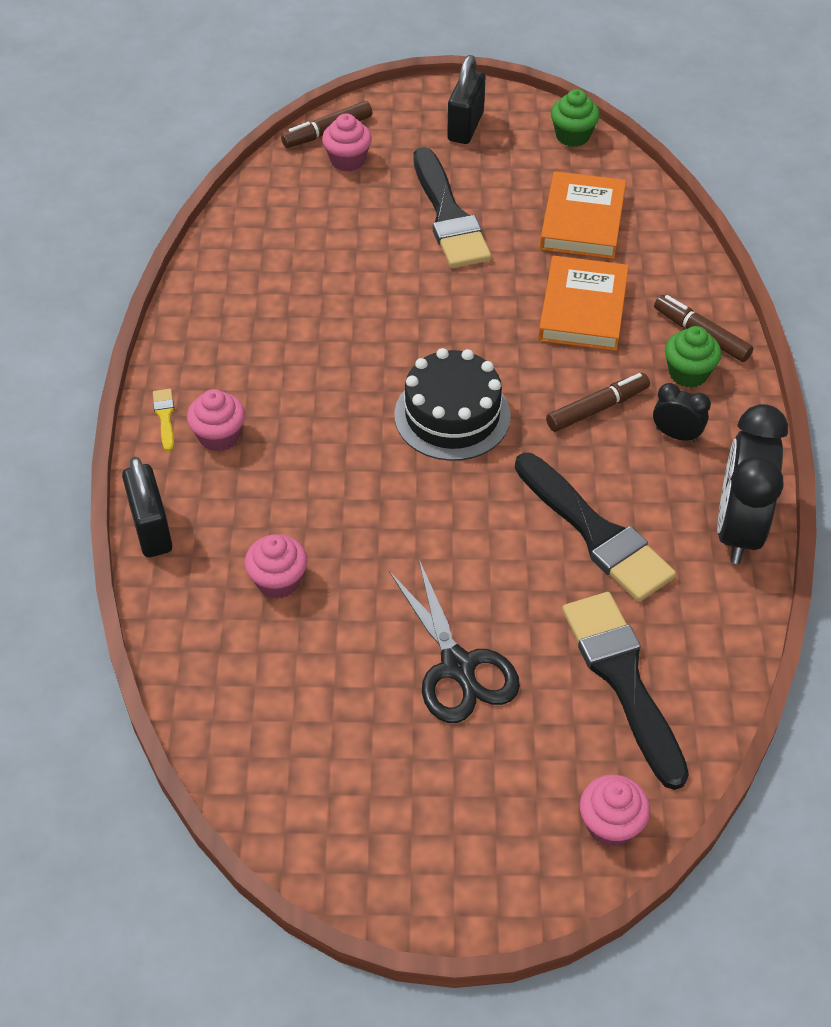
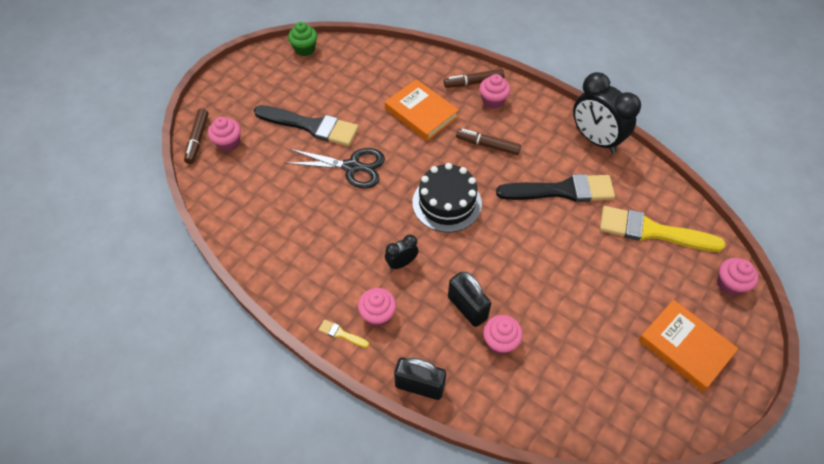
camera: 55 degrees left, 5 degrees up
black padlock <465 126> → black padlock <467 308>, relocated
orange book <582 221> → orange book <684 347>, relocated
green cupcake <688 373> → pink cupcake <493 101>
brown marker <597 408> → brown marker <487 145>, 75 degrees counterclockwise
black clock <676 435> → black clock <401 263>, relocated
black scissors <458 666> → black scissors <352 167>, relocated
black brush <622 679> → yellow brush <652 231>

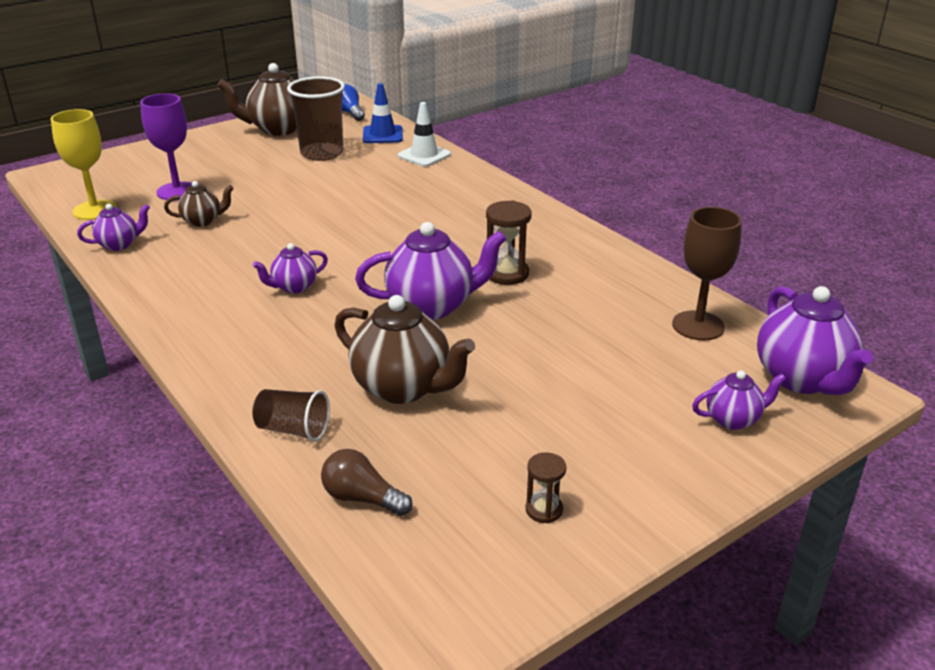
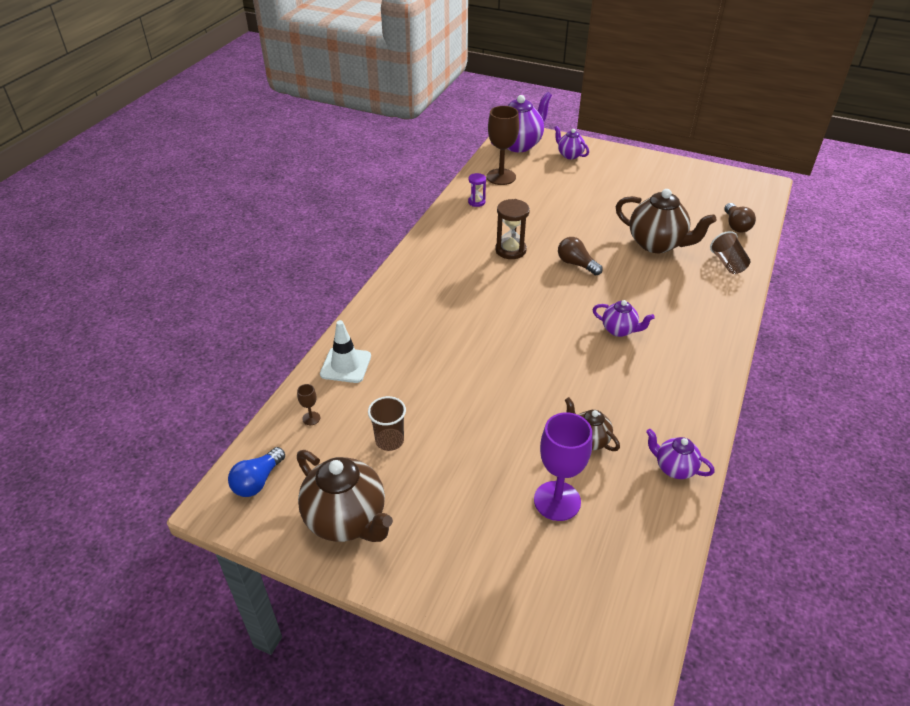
camera: 120 degrees left, 10 degrees up
brown cup <322 153> → brown cup <389 440>, x0.57
blue traffic cone <382 135> → brown goblet <311 418>
yellow goblet <95 210> → -
purple teapot <432 306> → brown light bulb <576 264>
brown teapot <403 388> → brown teapot <657 244>, 120 degrees clockwise
brown hourglass <544 510> → -
- → purple hourglass <476 202>

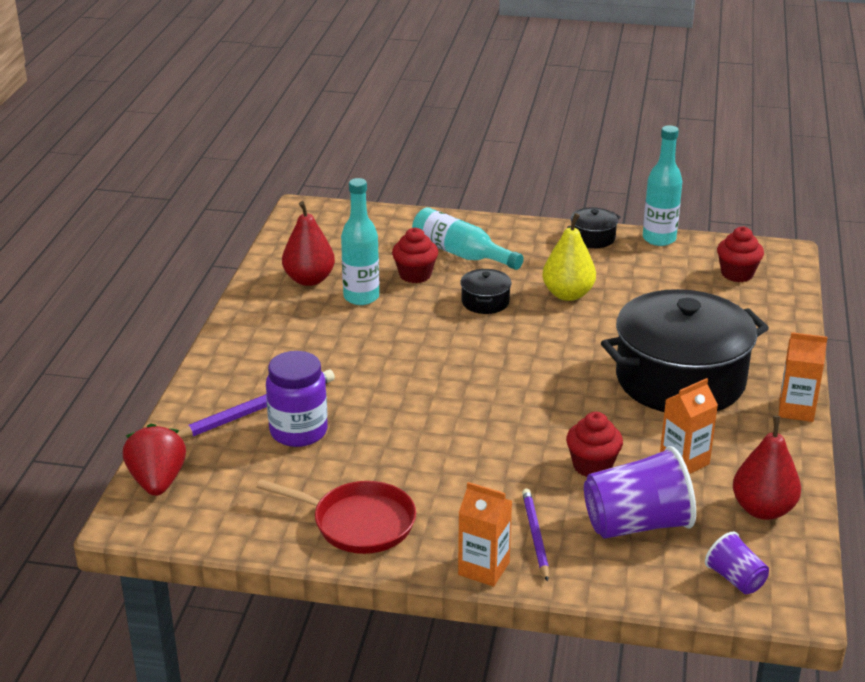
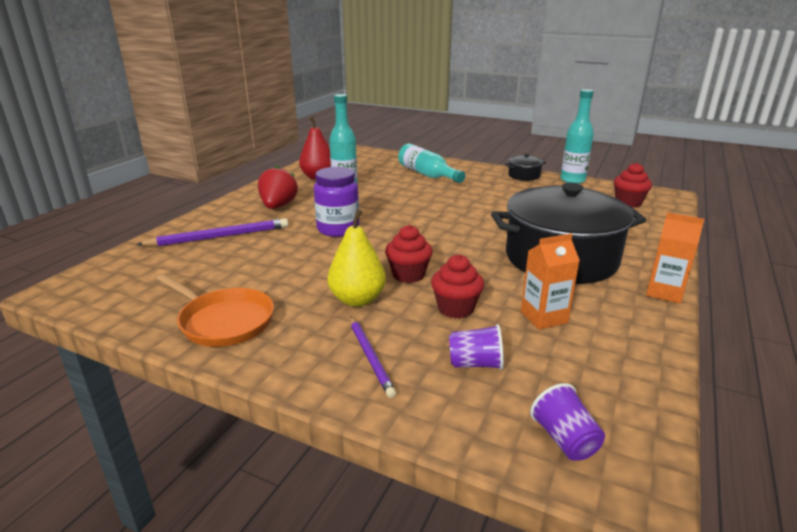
camera: 15 degrees right, 5 degrees down
yellow pear <568 294> → yellow pear <357 300>, relocated
red cupcake <415 275> → red cupcake <408 275>, relocated
black pot <485 302> → -
purple jar <298 432> → purple jar <338 229>, relocated
red pear <763 509> → -
red strawberry <157 481> → red strawberry <278 206>, relocated
purple cup <637 524> → purple cup <475 364>, x0.53
red pan <358 523> → orange pan <223 321>
orange carton <483 569> → -
purple pencil <535 535> → purple pencil <370 357>, 150 degrees clockwise

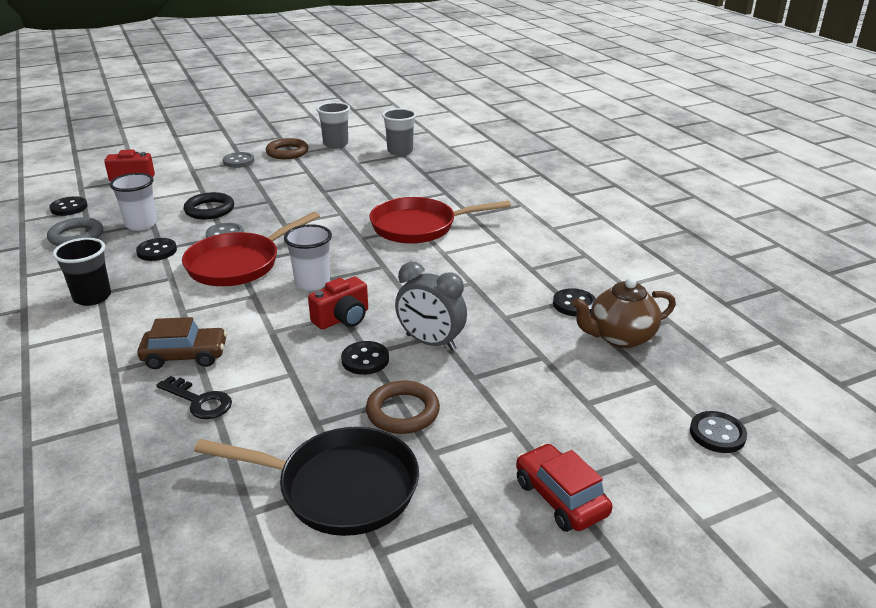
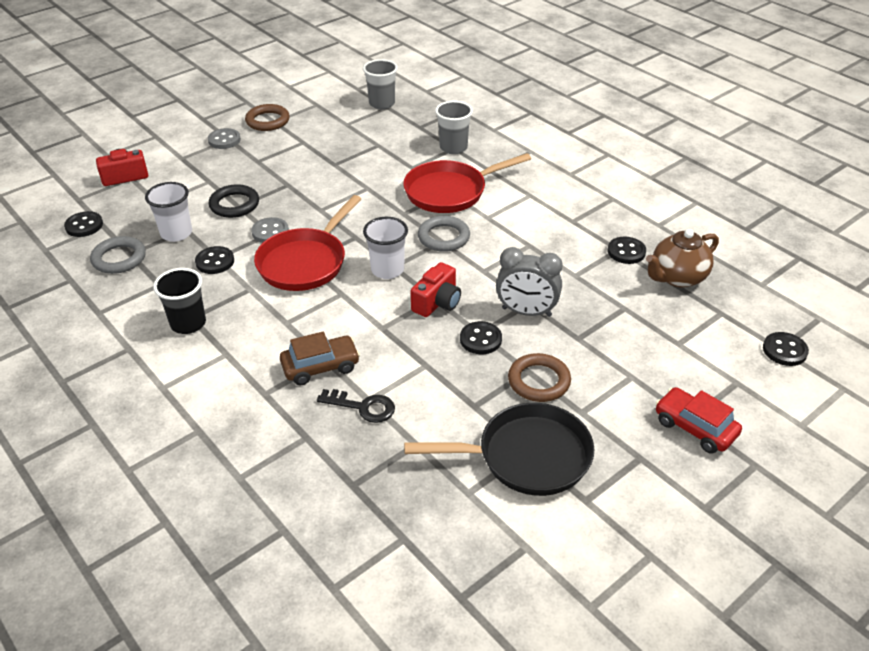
camera: 15 degrees left, 10 degrees up
grey cup <335 144> → grey cup <453 148>, relocated
- → grey ring <443 237>

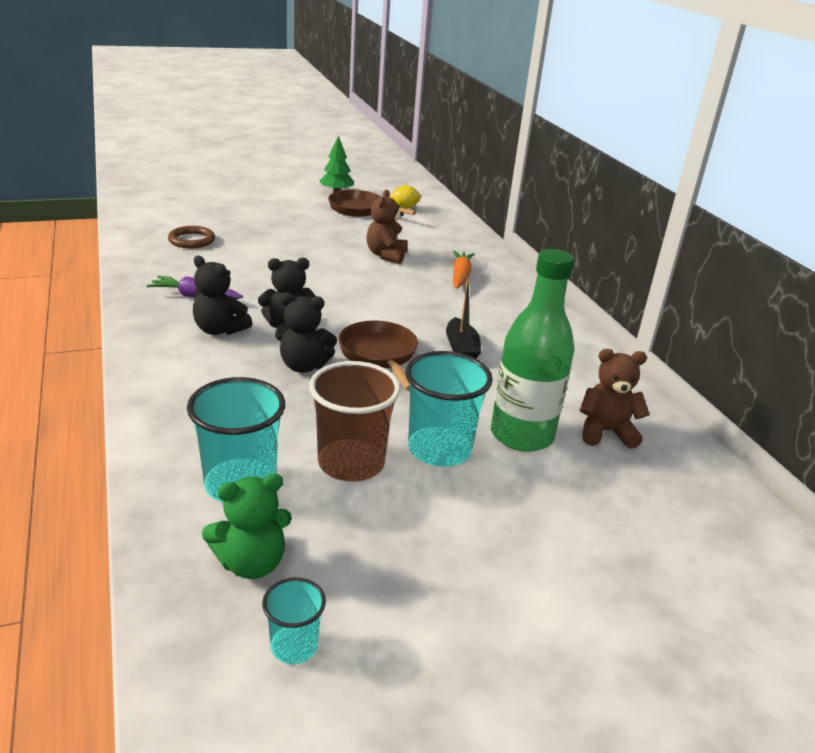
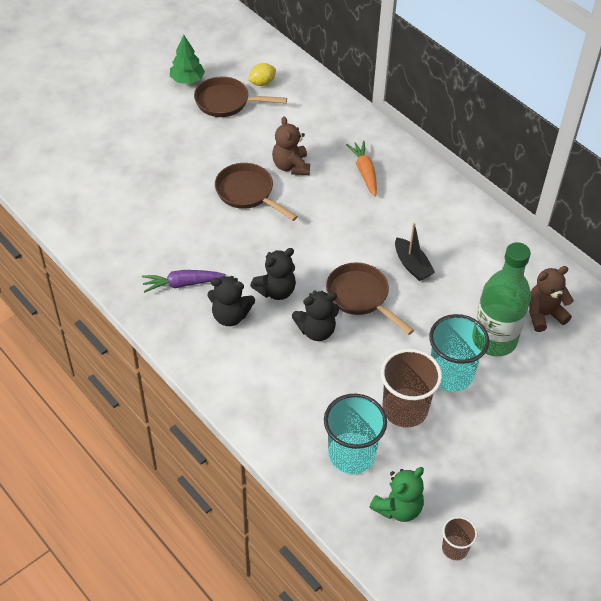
camera: 20 degrees left, 20 degrees up
brown ring <191 240> → -
turquoise cup <294 646> → brown cup <455 548>
- → brown pan <248 193>

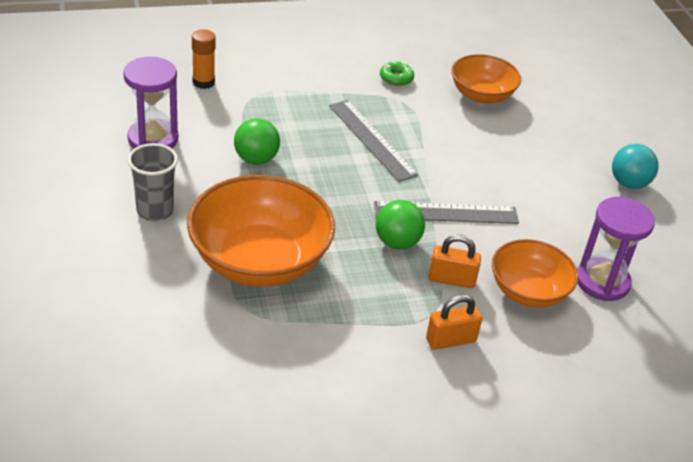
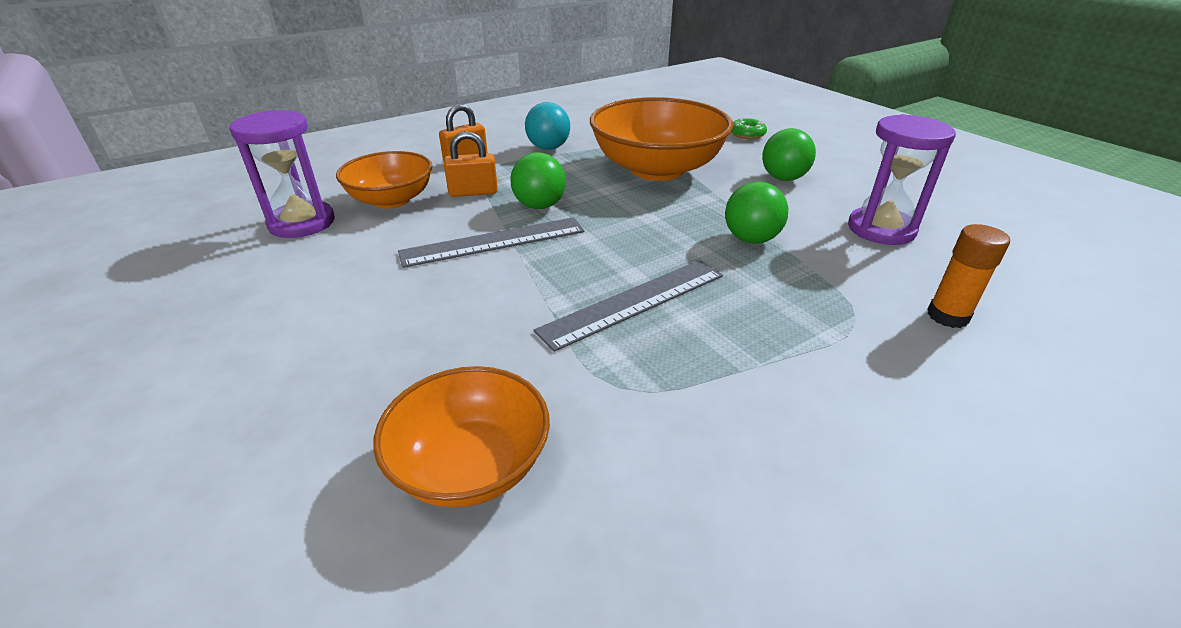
camera: 165 degrees right, 5 degrees down
green donut <396 78> → green donut <747 134>, relocated
grey ruler <371 139> → grey ruler <634 302>, 75 degrees counterclockwise
grey cup <155 211> → green ball <783 178>
turquoise ball <629 183> → turquoise ball <548 148>, relocated

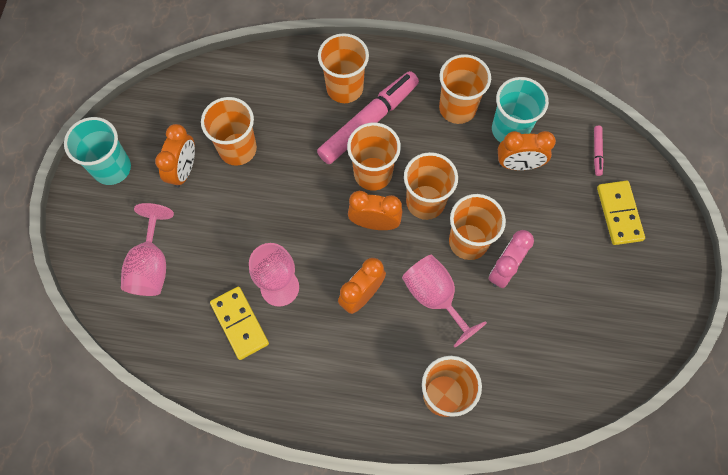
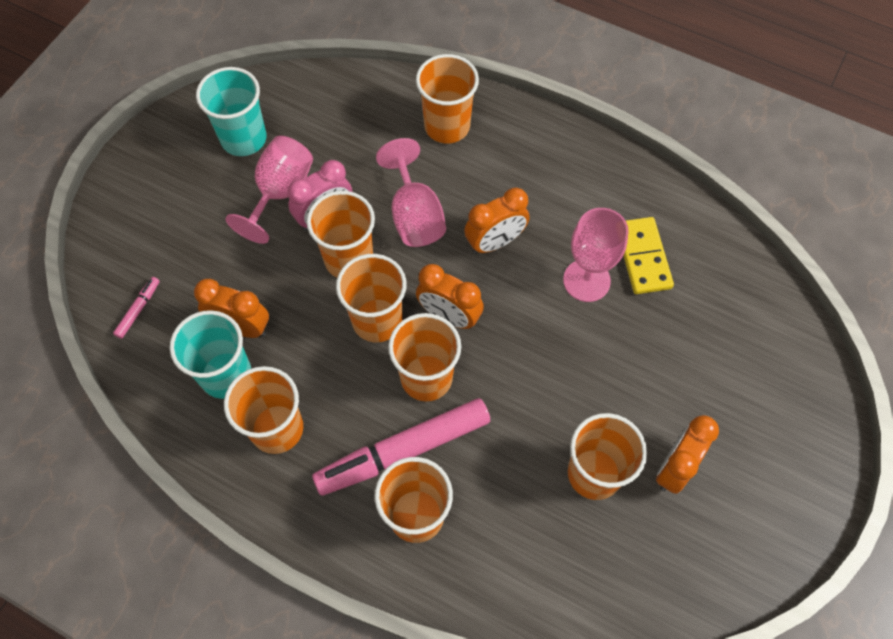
camera: 160 degrees left, 5 degrees down
turquoise cup <112 168> → turquoise cup <243 138>, relocated
yellow domino <619 214> → -
pink goblet <151 265> → pink goblet <280 192>, relocated

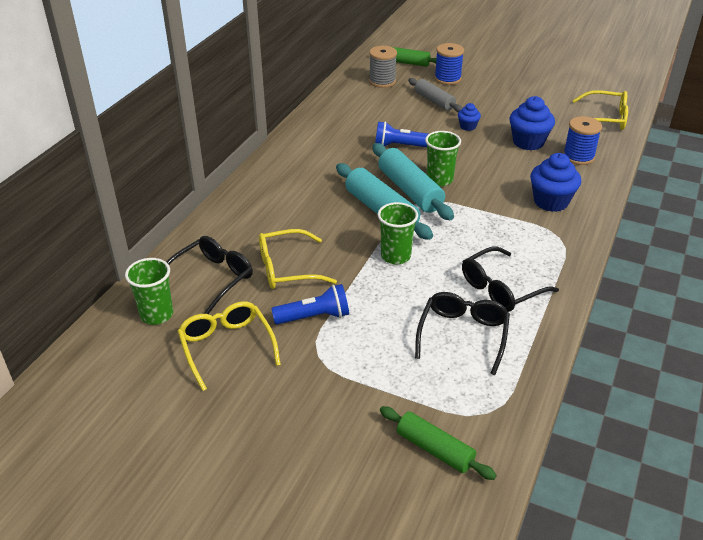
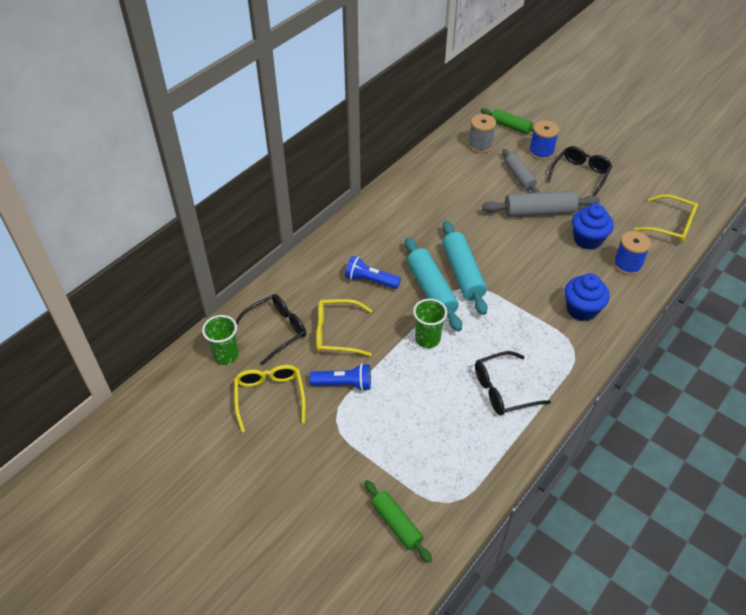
camera: 15 degrees right, 10 degrees up
blue cupcake <468 126> → grey rolling pin <539 212>
blue flashlight <400 146> → blue flashlight <370 280>, relocated
green cup <439 180> → -
black glasses <463 335> → black glasses <580 175>, relocated

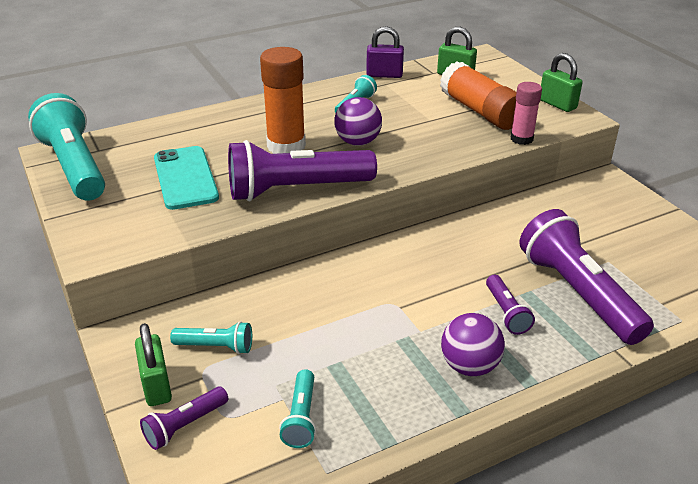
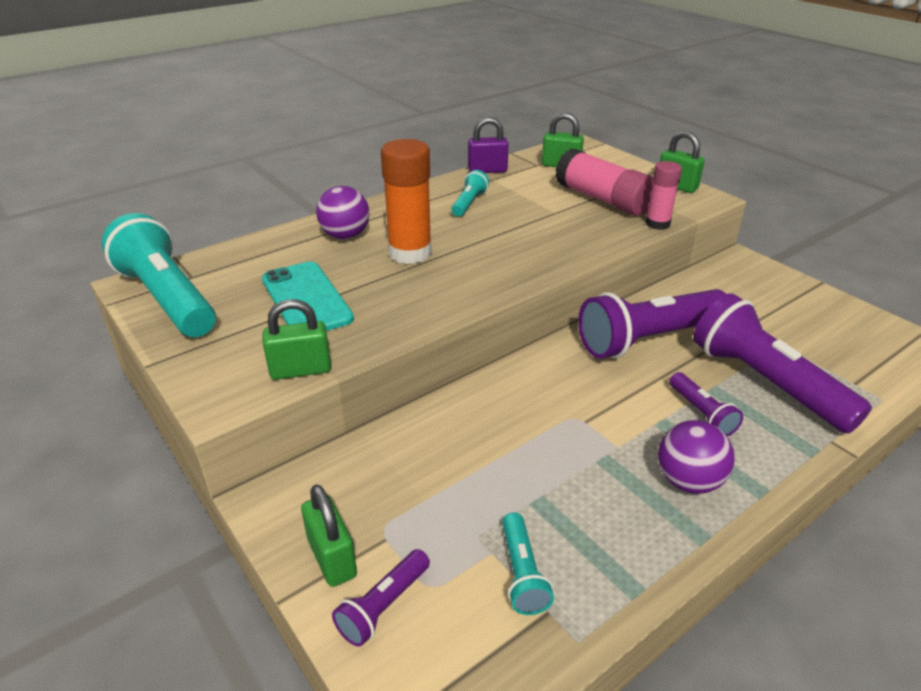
camera: 10 degrees left, 0 degrees up
orange glue stick <480 111> → pink glue stick <602 199>
purple ball <358 142> → purple ball <345 236>, relocated
purple flashlight <297 190> → purple flashlight <649 339>, relocated
turquoise flashlight <216 347> → -
- → green padlock <300 370>

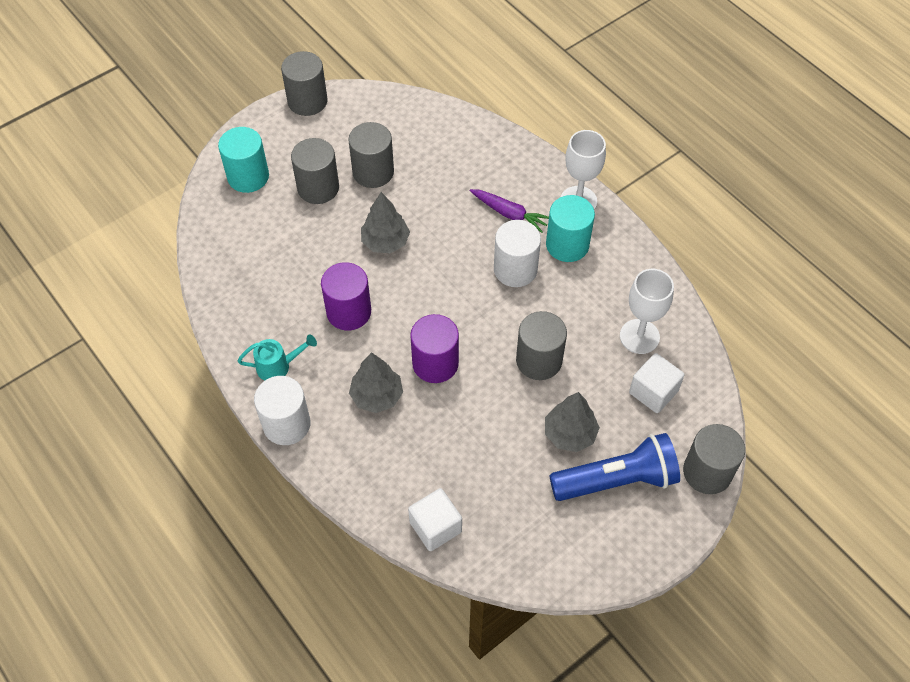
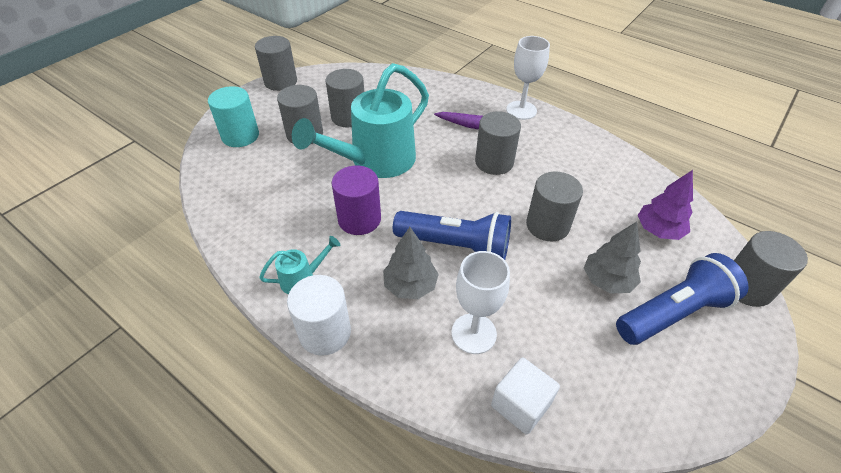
camera: 15 degrees left, 10 degrees down
grey tree <385 242> → turquoise watering can <375 161>
turquoise cylinder <567 245> → -
white cylinder <515 269> → grey cylinder <494 162>
white goblet <639 336> → white goblet <474 333>, relocated
purple cylinder <435 363> → blue flashlight <455 246>
white cube <653 392> → purple tree <658 230>

